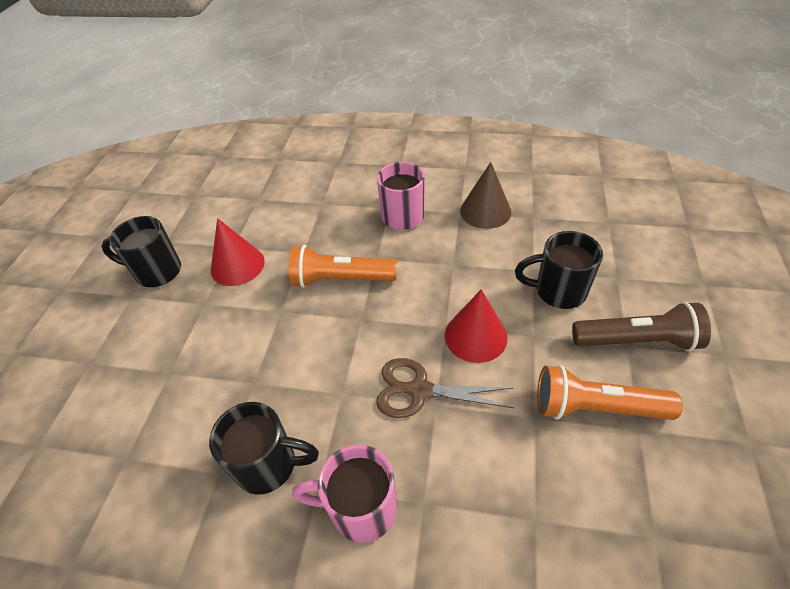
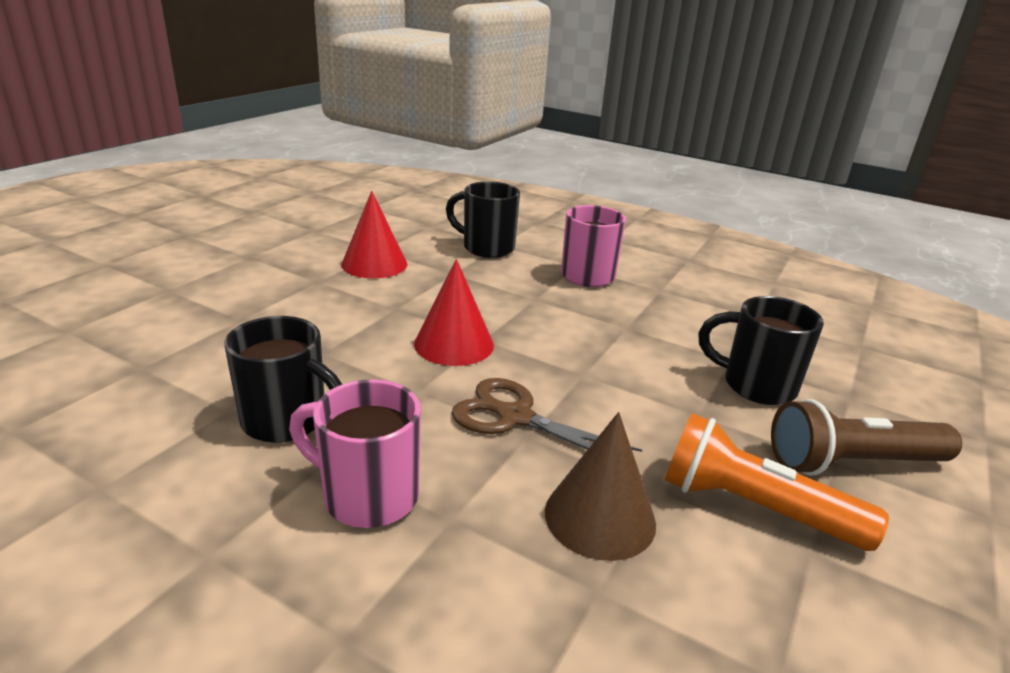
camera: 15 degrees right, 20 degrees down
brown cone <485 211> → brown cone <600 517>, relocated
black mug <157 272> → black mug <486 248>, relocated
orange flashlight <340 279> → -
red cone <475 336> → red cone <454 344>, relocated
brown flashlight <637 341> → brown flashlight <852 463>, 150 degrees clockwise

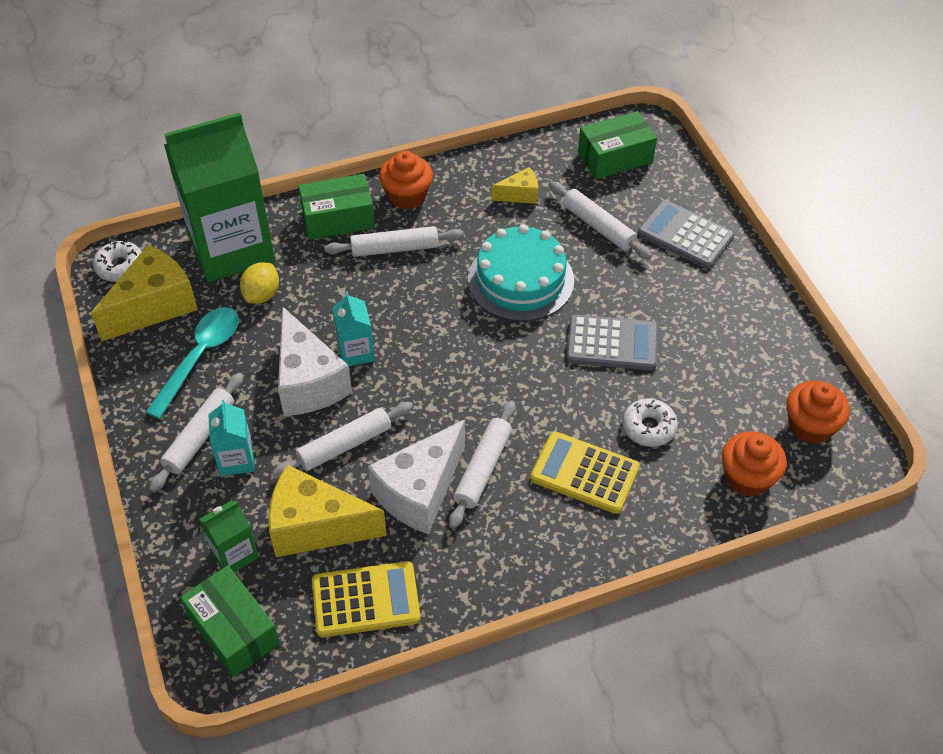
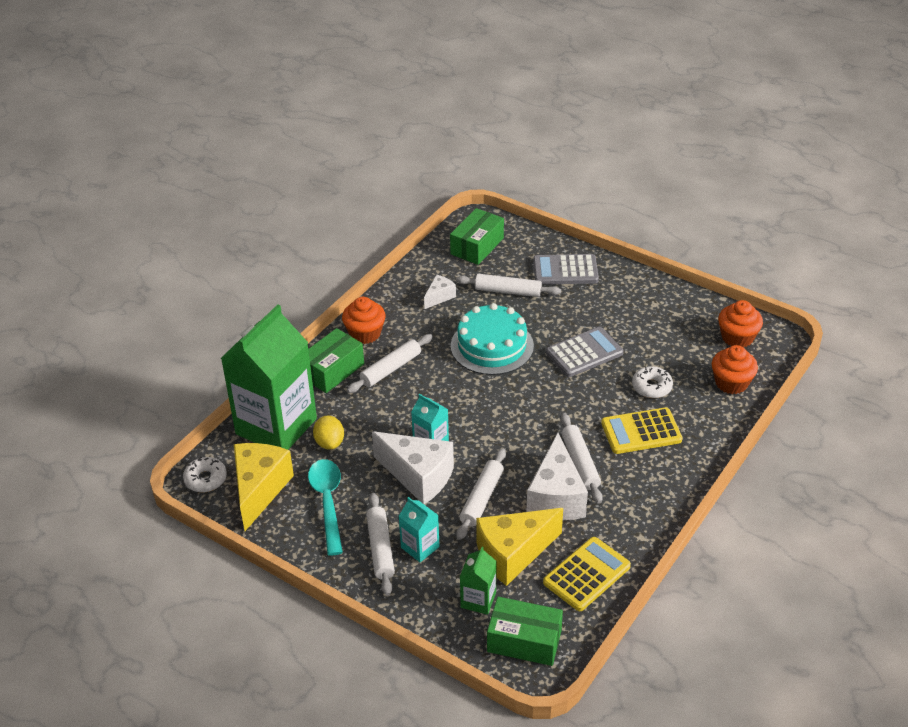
camera: 35 degrees left, 10 degrees down
yellow cheese <520 195> → white cheese <439 297>

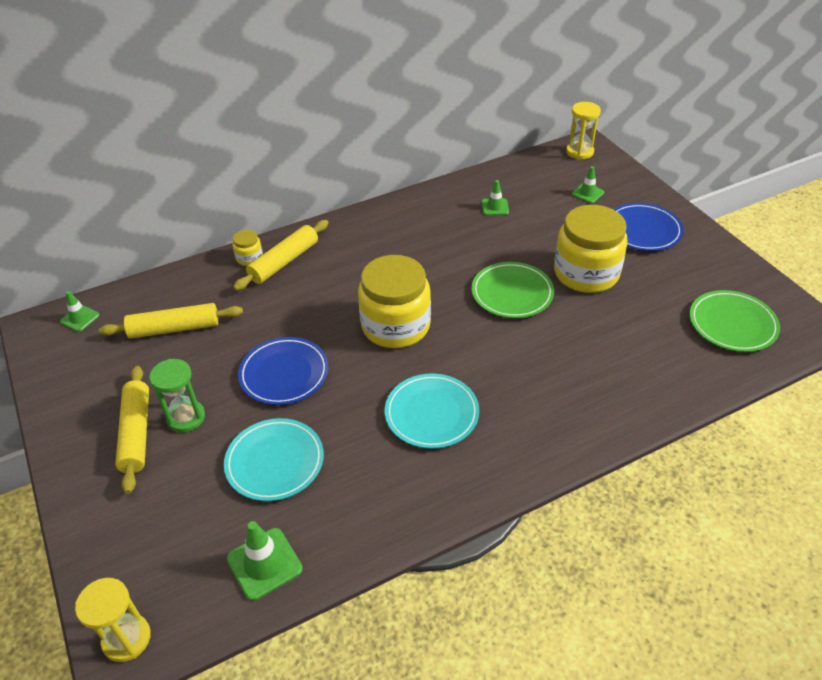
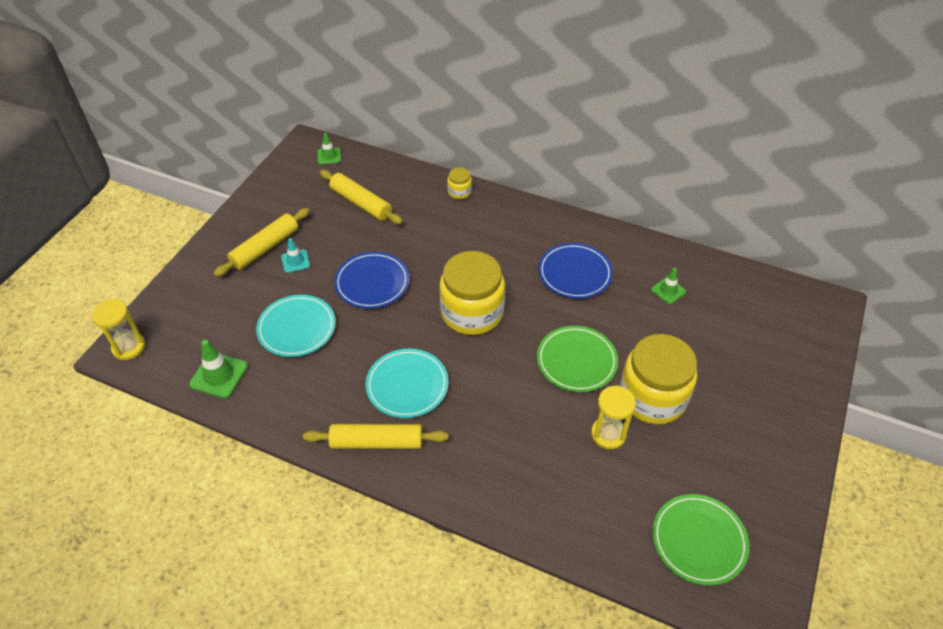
camera: 50 degrees right, 5 degrees up
yellow hourglass <579 152> → yellow hourglass <608 434>, relocated
green traffic cone <587 193> → -
blue plate <643 230> → blue plate <574 273>, relocated
yellow rolling pin <284 262> → yellow rolling pin <377 442>, relocated
green hourglass <186 417> → turquoise traffic cone <295 261>

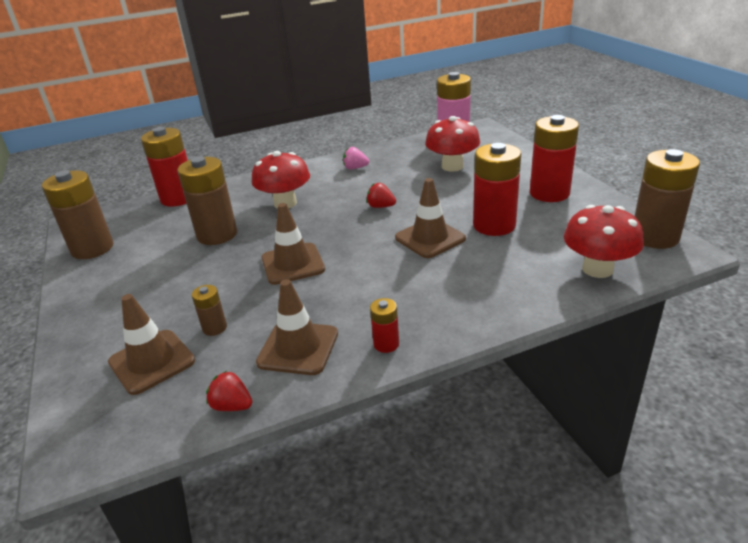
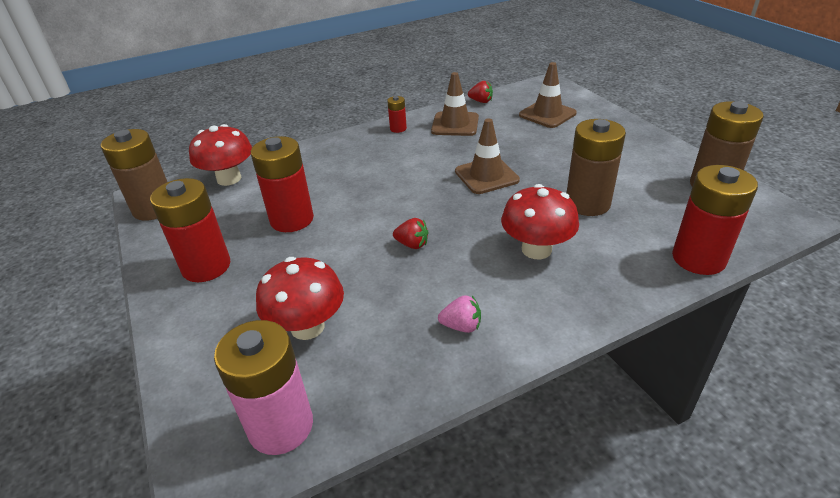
camera: 175 degrees right, 5 degrees up
brown traffic cone <430 238> → -
brown battery <214 328> → -

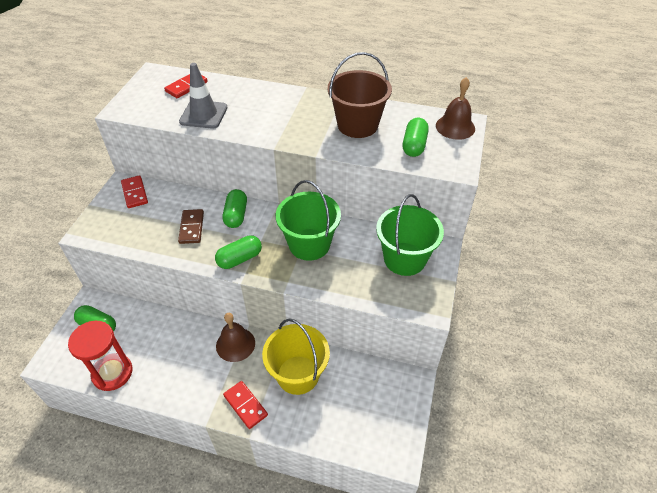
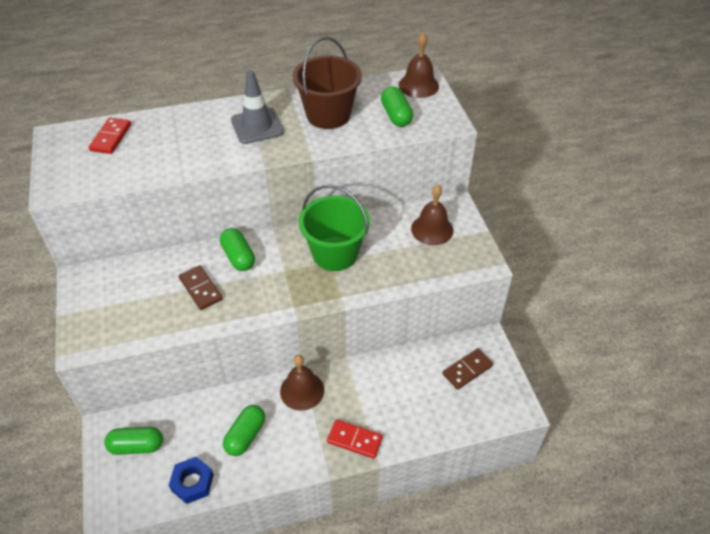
camera: 30 degrees left, 0 degrees up
grey traffic cone <203 114> → grey traffic cone <257 126>, relocated
red domino <134 193> → -
green bucket <404 259> → brown bell <432 229>
green capsule <240 259> → green capsule <246 436>, relocated
yellow bucket <298 375> → -
red hourglass <112 373> → blue nut <192 483>
- → brown domino <467 370>

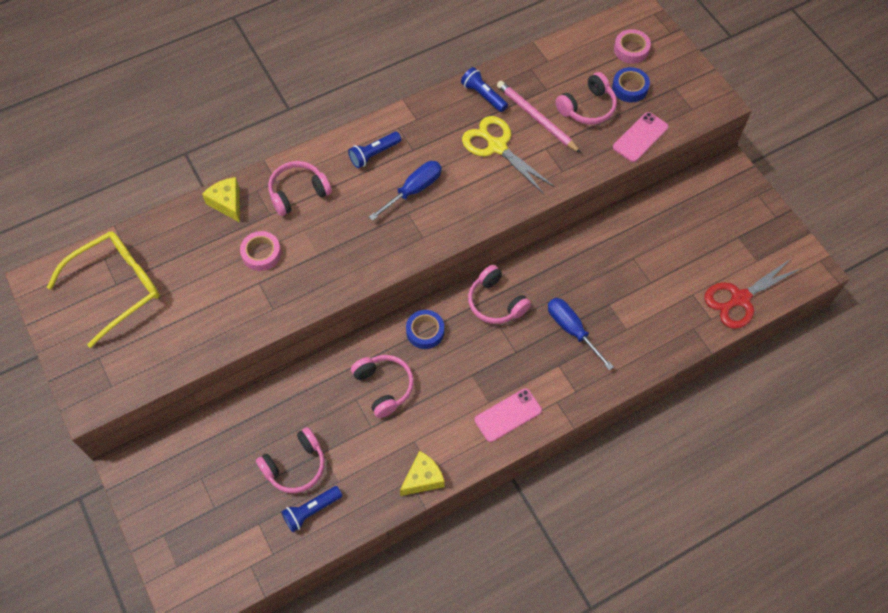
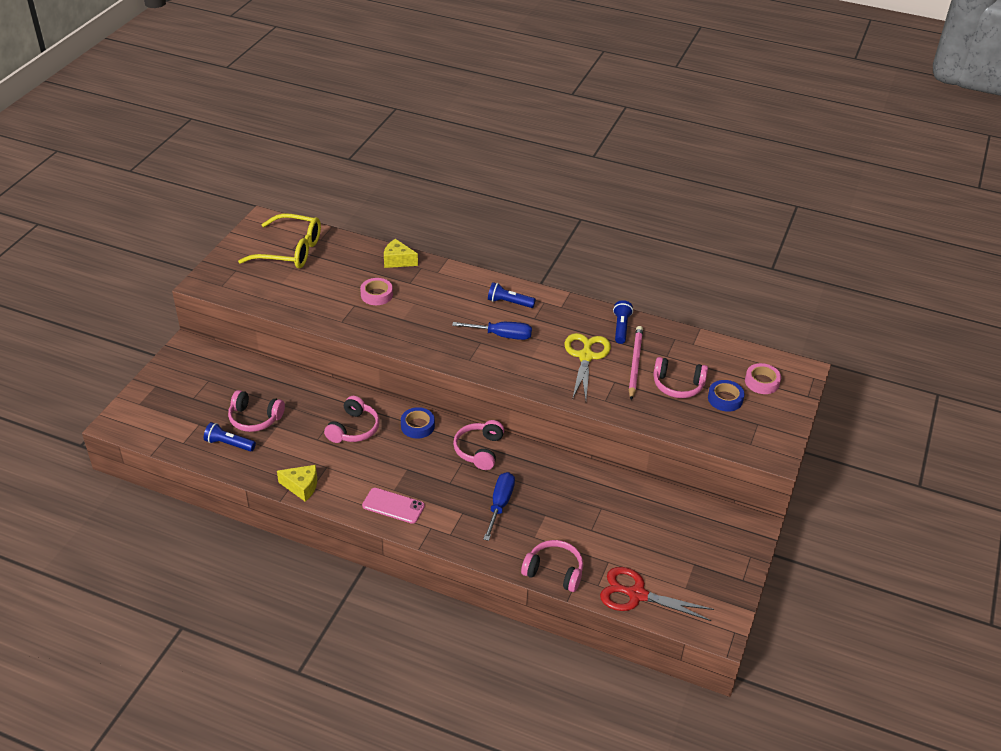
camera: 50 degrees right, 20 degrees down
pink phone <640 137> → -
pink headphones <298 193> → pink headphones <554 571>, relocated
yellow cheese <227 203> → yellow cheese <398 261>, 90 degrees counterclockwise

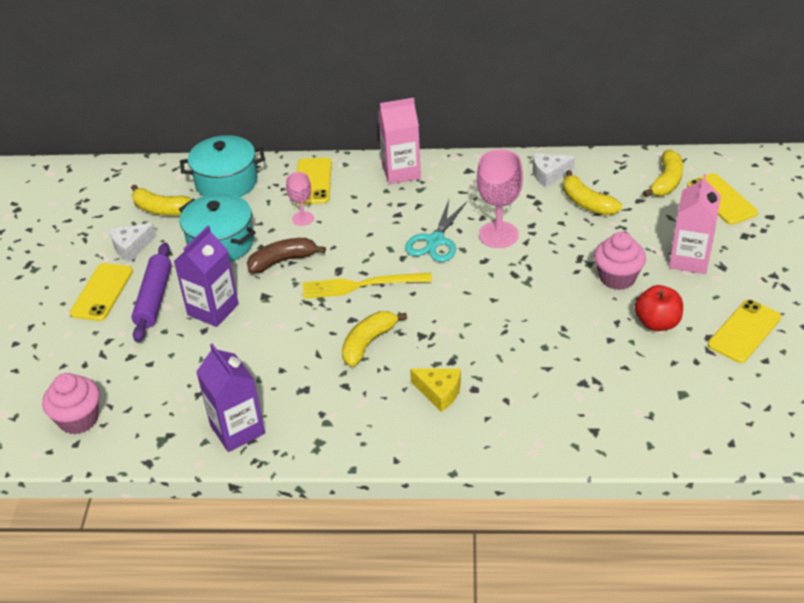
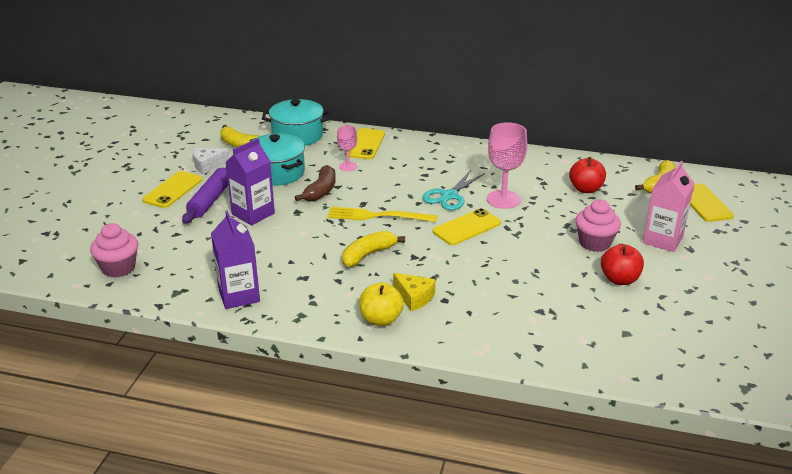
camera: 10 degrees right, 10 degrees down
pink carton <401 172> → -
white cheese <549 175> → -
yellow banana <587 203> → red apple <585 189>
brown banana <283 261> → brown banana <321 191>, 120 degrees clockwise
yellow phone <744 331> → yellow phone <467 227>, relocated
- → yellow apple <381 319>

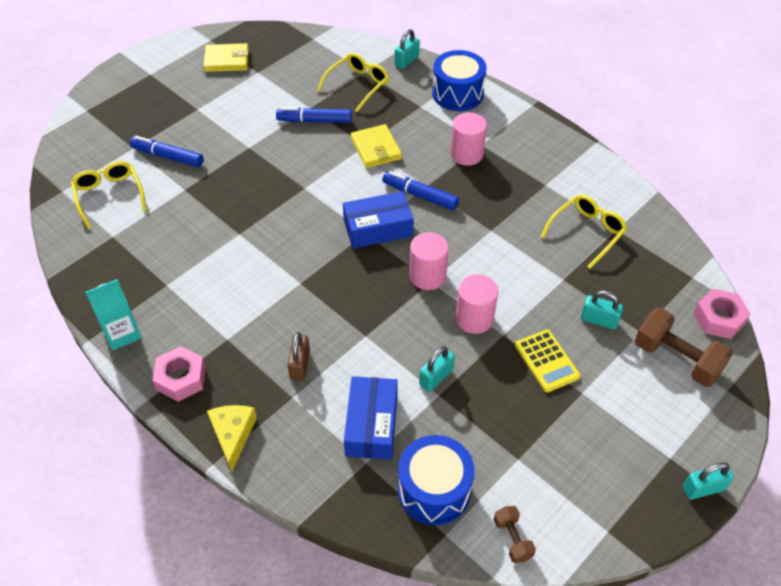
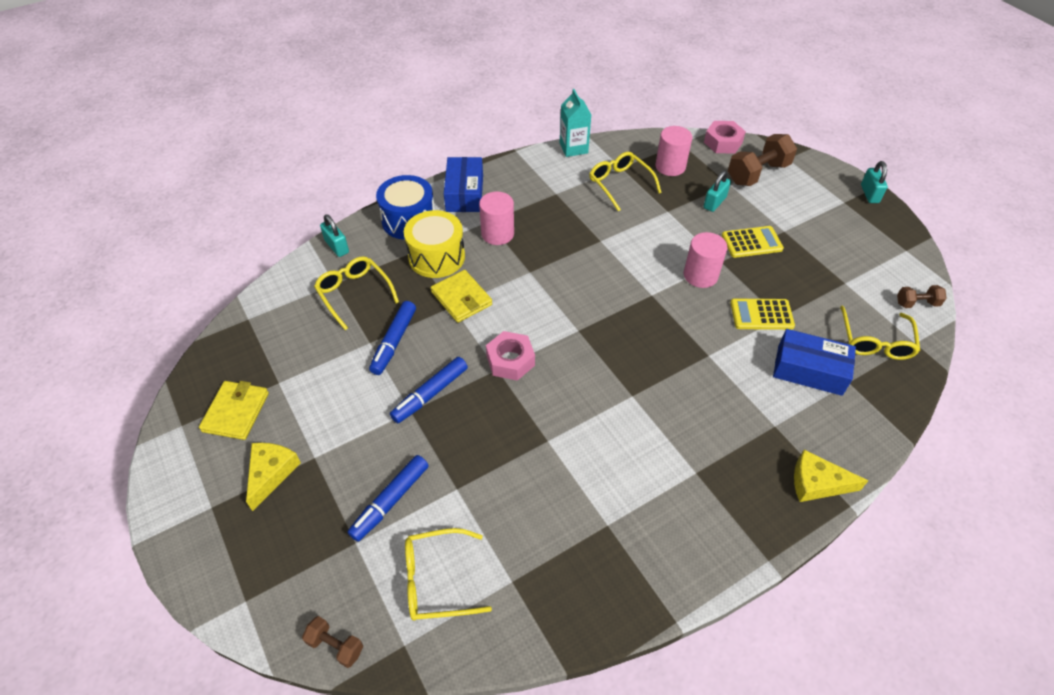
camera: 75 degrees left, 0 degrees up
yellow wallet <376 149> → yellow wallet <461 298>, 60 degrees clockwise
blue marker <420 195> → blue marker <430 394>, relocated
blue box <378 228> → blue box <464 193>, relocated
pink cylinder <427 276> → pink cylinder <670 166>, relocated
turquoise carton <122 333> → turquoise carton <573 148>, relocated
brown padlock <300 365> → -
pink nut <181 378> → pink nut <510 360>, relocated
turquoise padlock <436 377> → yellow calculator <761 315>
blue drum <434 490> → yellow glasses <875 341>
- → yellow drum <436 257>
- → yellow cheese <271 473>
- → brown dumbbell <335 645>

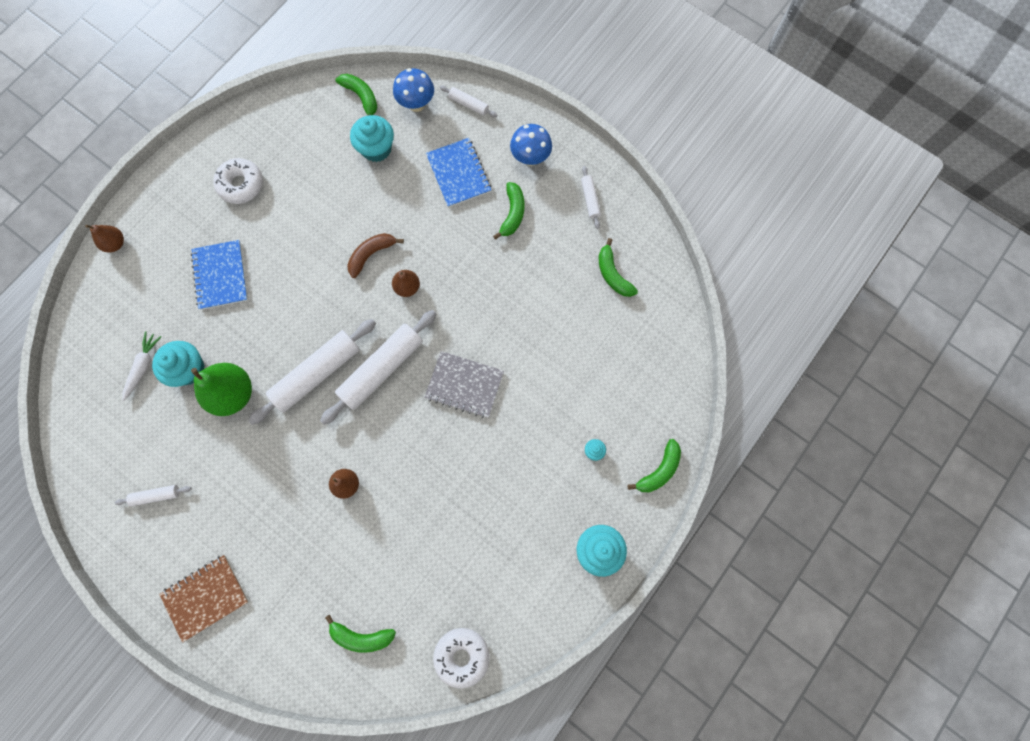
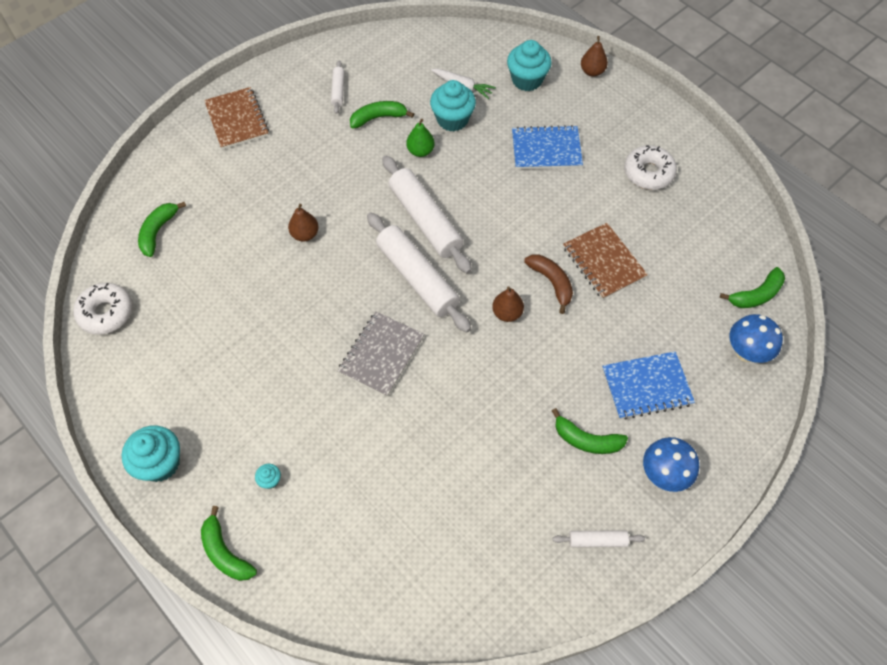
camera: 100 degrees right, 15 degrees down
white rolling pin <468 104> → -
turquoise cupcake <376 149> → turquoise cupcake <527 80>, relocated
green banana <613 274> → green banana <378 118>, relocated
green pear <233 393> → green pear <420 151>, x0.54
- → brown notebook <604 262>

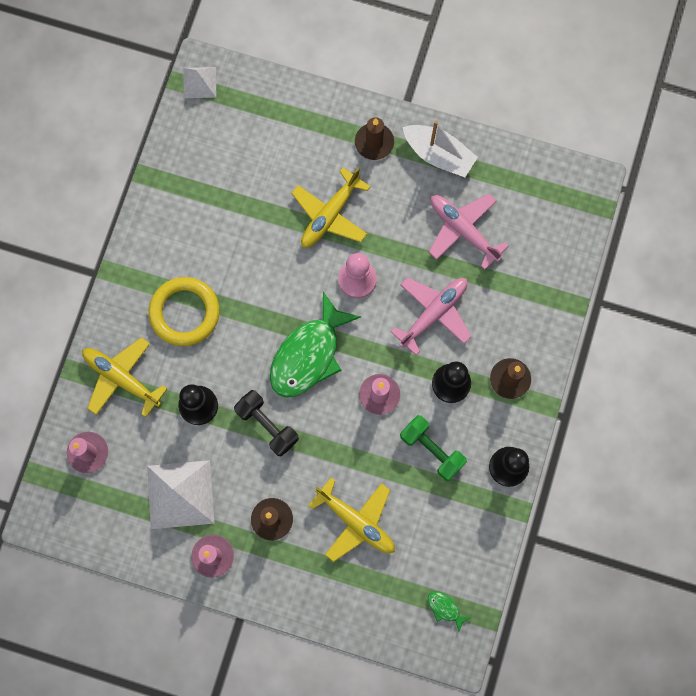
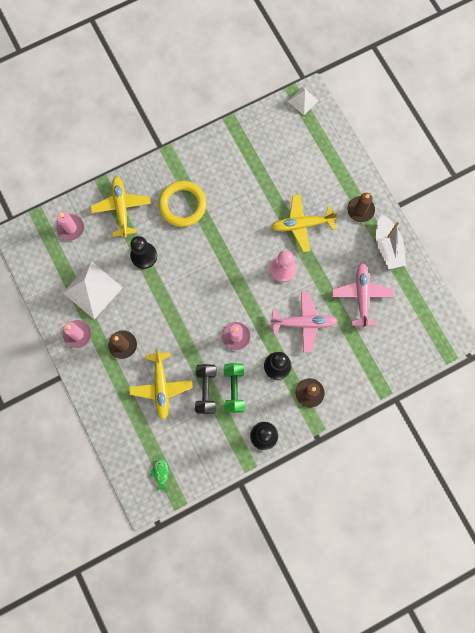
camera: 45 degrees right, 0 degrees up
green fish <309 354> → -
black dumbbell <267 425> → black dumbbell <206 390>, relocated

